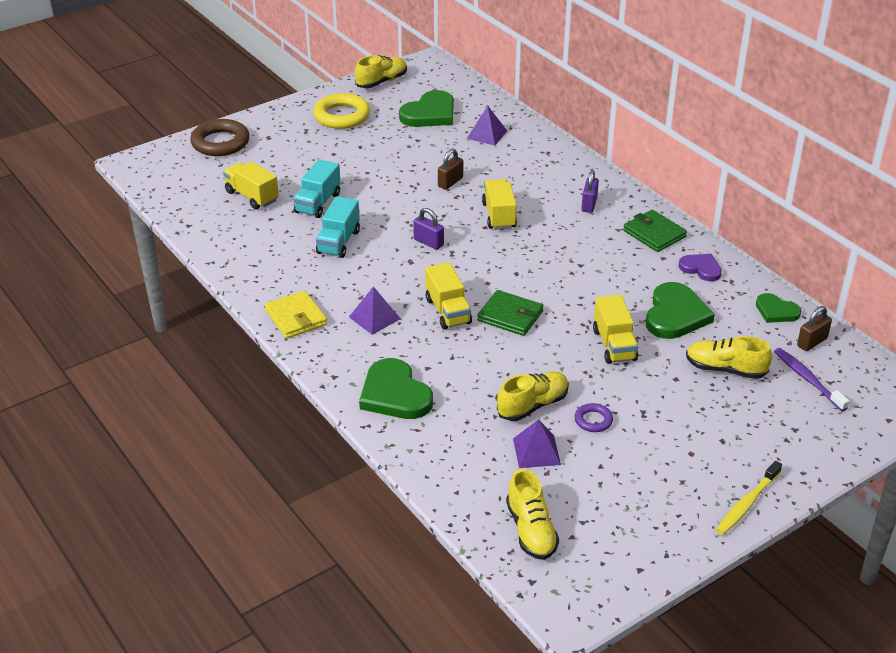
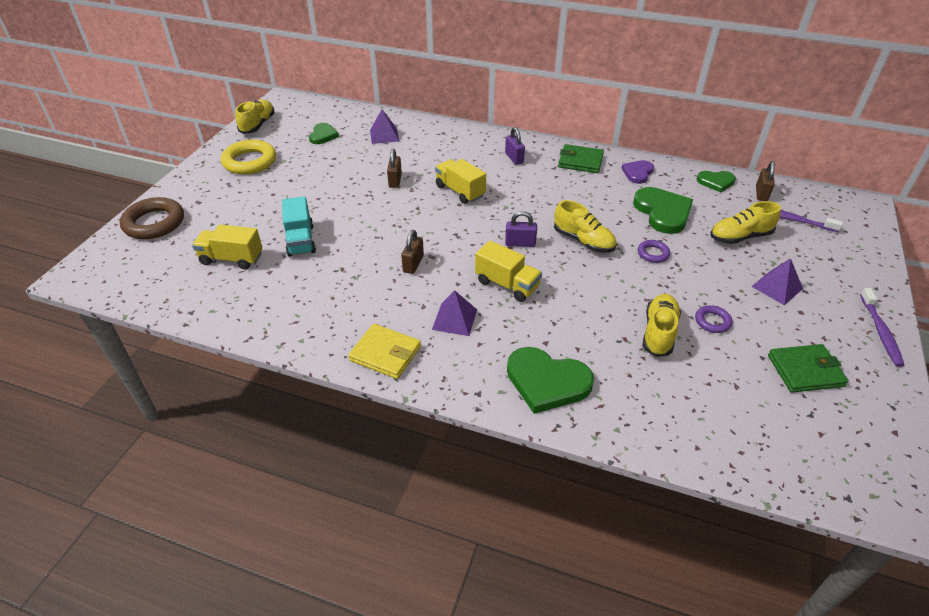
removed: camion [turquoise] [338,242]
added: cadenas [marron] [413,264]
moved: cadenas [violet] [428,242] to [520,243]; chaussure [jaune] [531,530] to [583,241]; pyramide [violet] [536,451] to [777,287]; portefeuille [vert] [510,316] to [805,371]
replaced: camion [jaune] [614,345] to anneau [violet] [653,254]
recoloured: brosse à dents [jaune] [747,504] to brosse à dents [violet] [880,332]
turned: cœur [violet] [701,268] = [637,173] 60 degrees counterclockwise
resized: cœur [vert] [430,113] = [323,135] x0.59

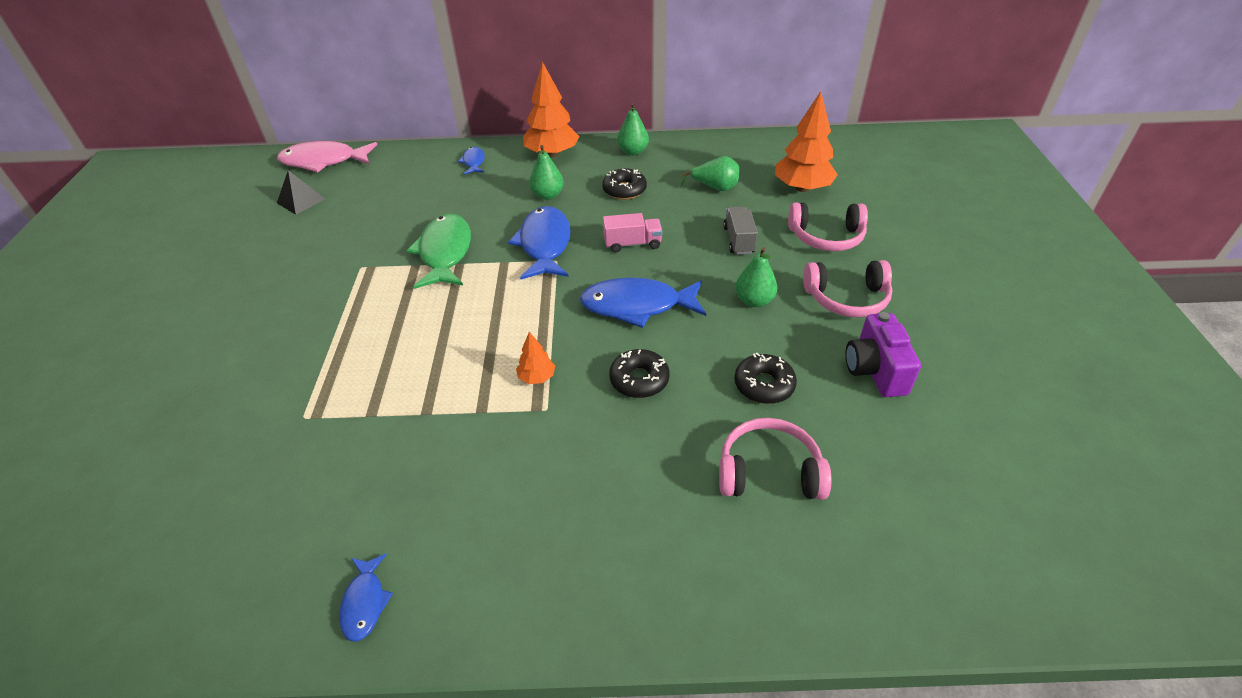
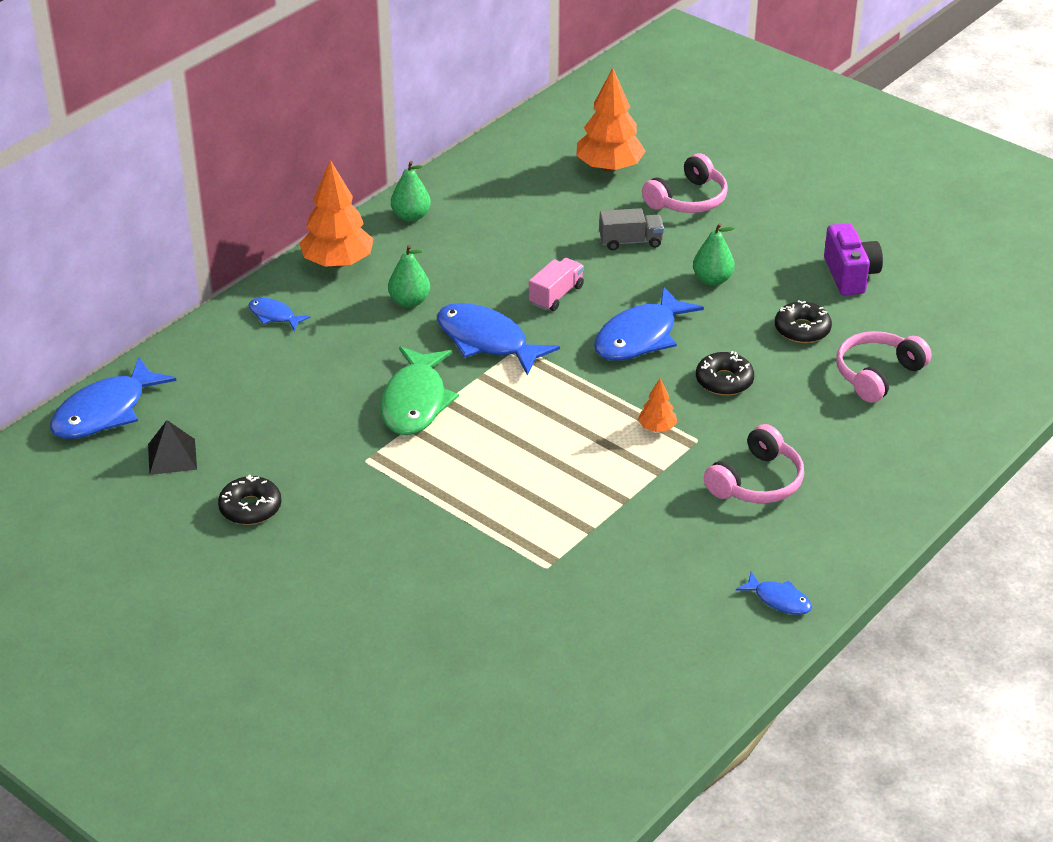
removed: poire [vert] [715,188]
moved: beignet [noir] [624,190] to [250,508]; casque audio [rose] [847,298] to [756,482]
recoloured: poisson [rose] [324,161] to poisson [bleu] [105,412]
turned: poisson [vert] [445,252] = [415,402] 120 degrees counterclockwise; camion [gris] [738,240] = [630,241] 135 degrees clockwise; appareil photo [violet] [875,370] = [850,275] 135 degrees counterclockwise

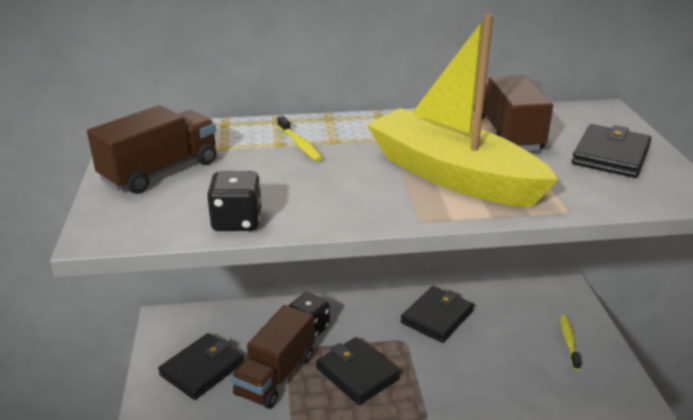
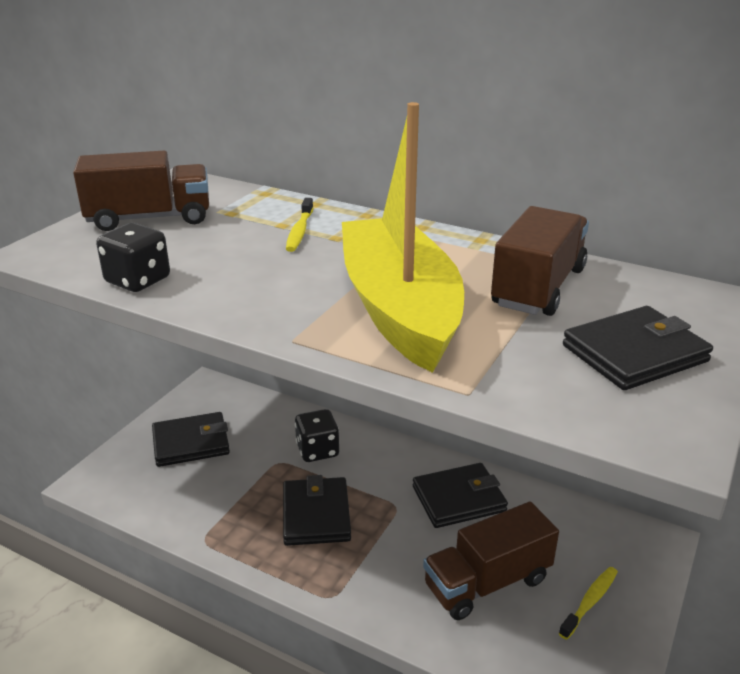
moved: camion [marron] [276,375] to [487,582]

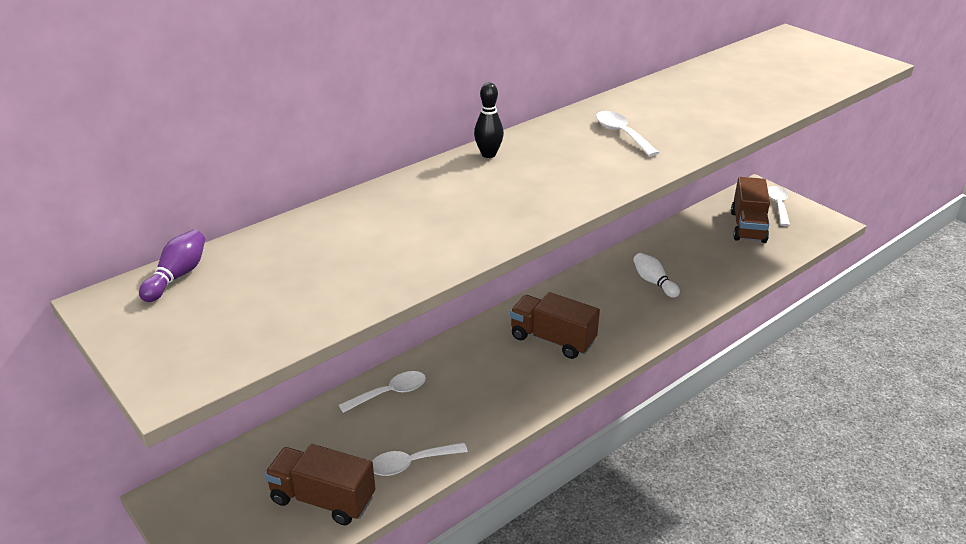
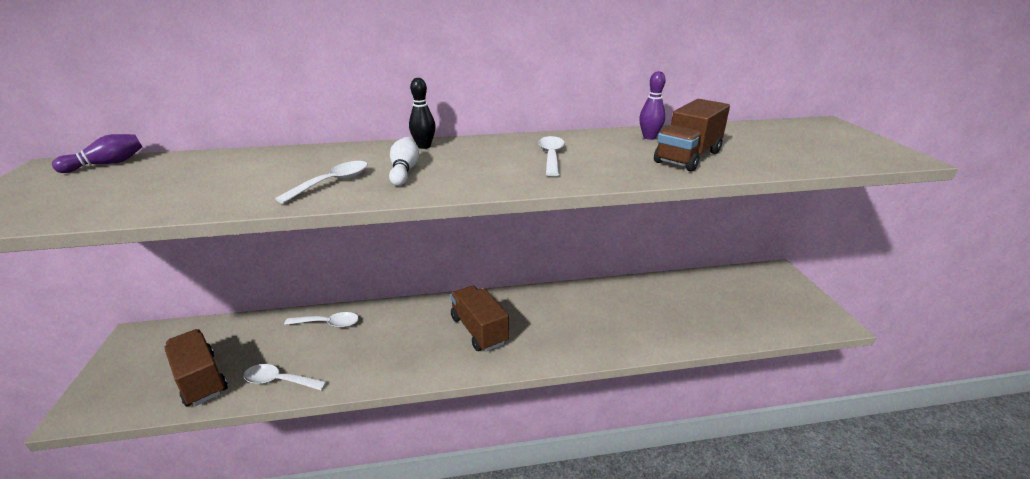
added: quille [violet] [649,137]
moved: cuillère [blanc] [778,205] to [332,183]; quille [blanc] [653,282] to [404,171]; camion [marron] [748,227] to [688,157]

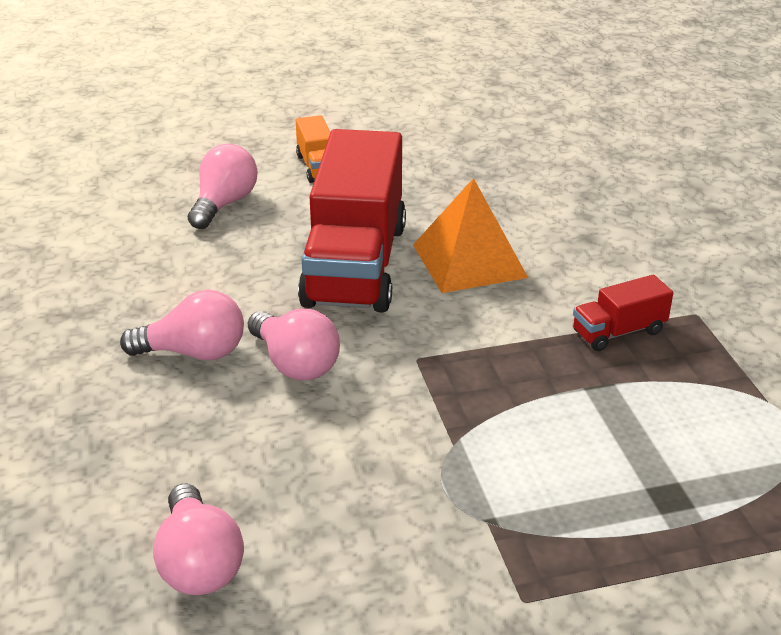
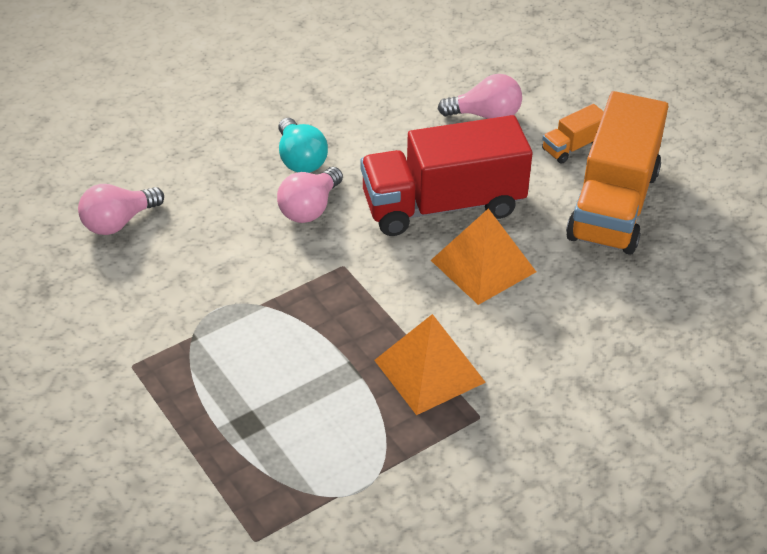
added: camion [orange] [613,205]
replaced: camion [rouge] [618,332] to pyramide [orange] [429,371]
recoloured: ampoule [rose] [194,353] to ampoule [turquoise] [300,159]

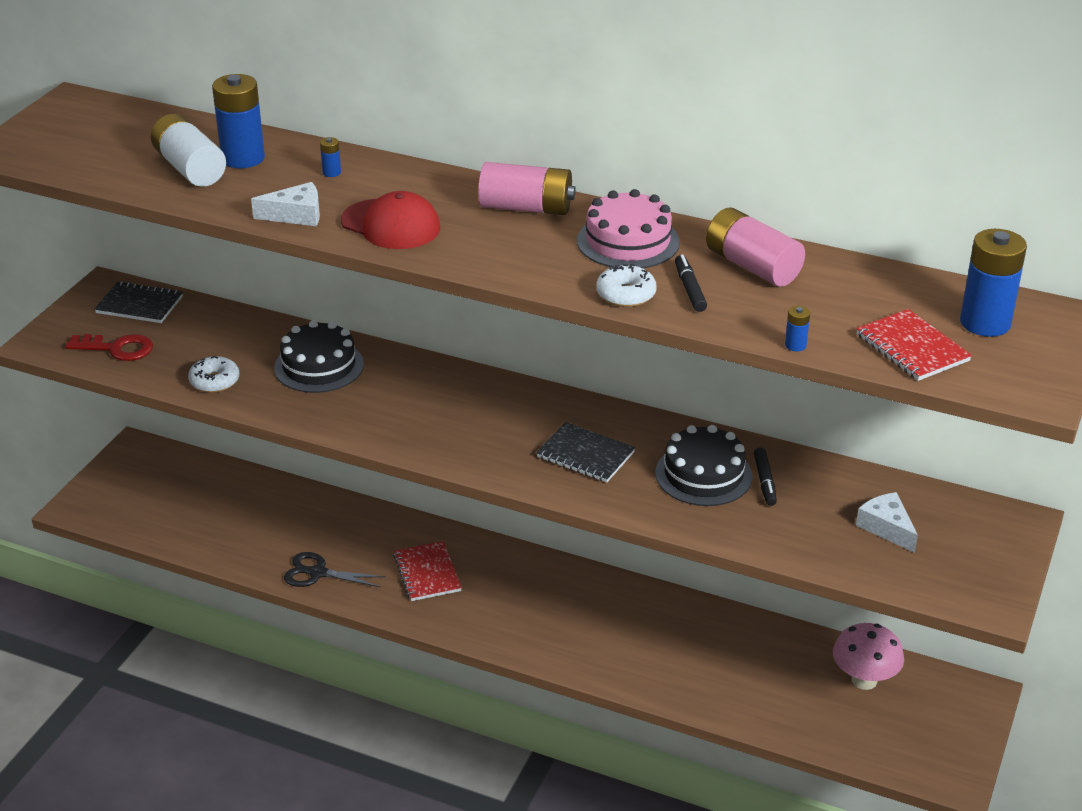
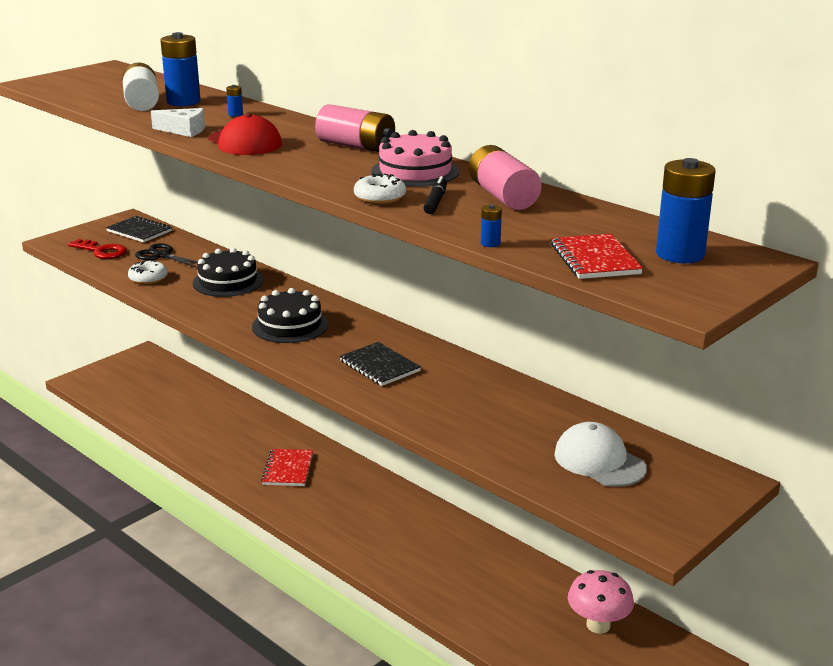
removed: feutre [noir] [764,481]
moved: ciseaux [noir] [317,573] to [162,255]; gâteau [noir] [703,474] to [290,325]
replaced: fromage [blanc] [886,528] to casquette [blanc] [599,461]

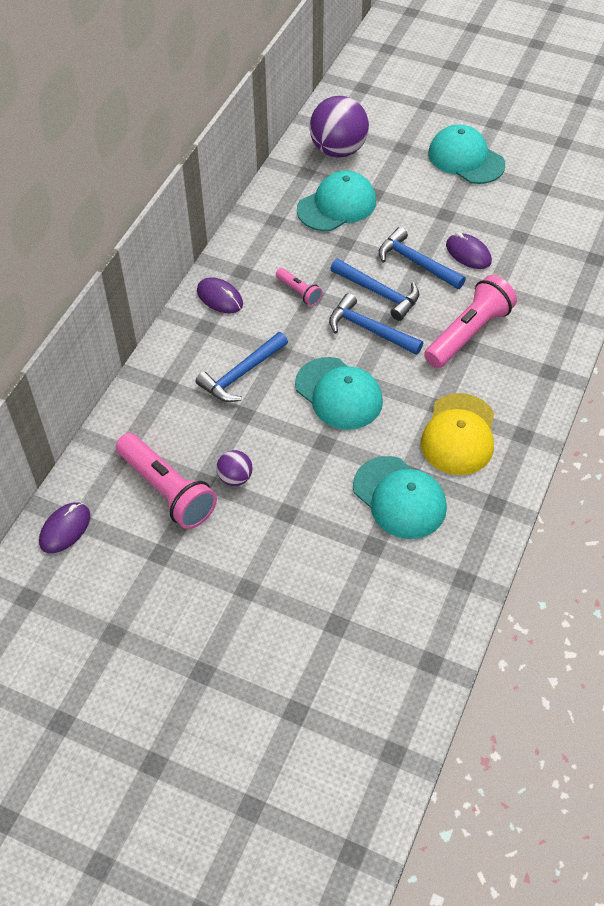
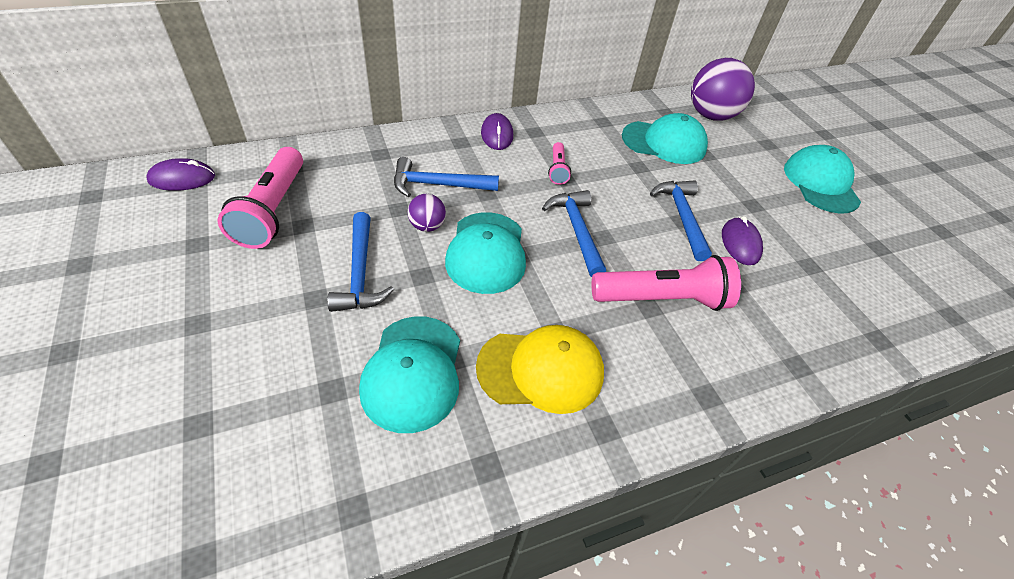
moved: marteau [bleu] [378,293] to [360,272]; balle [violet] [235,478] to [427,226]
turned: casquette [jaune] [458,434] = [541,370] 150 degrees counterclockwise

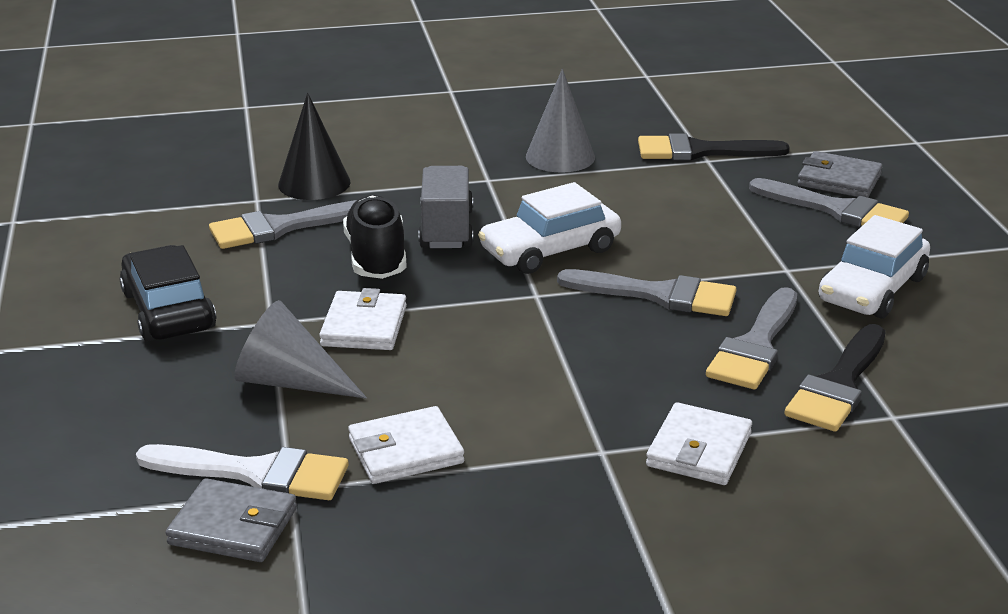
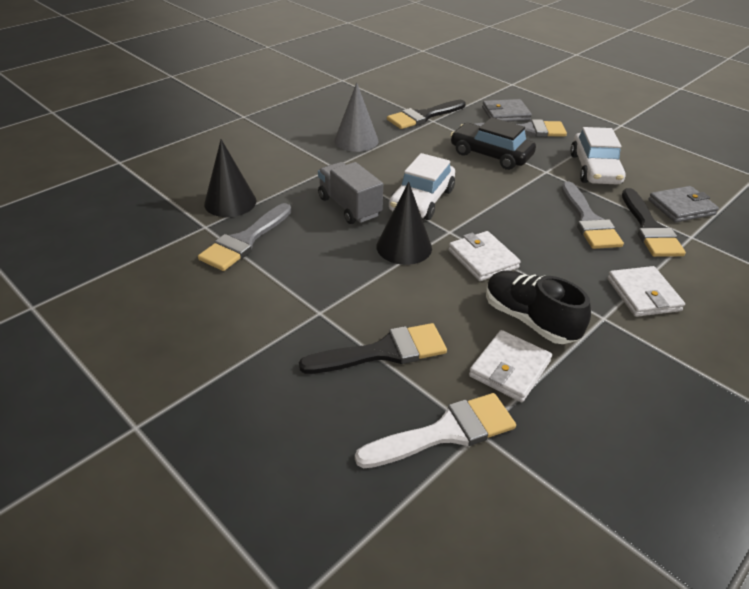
removed: pinceau [gris] [659,295]
added: cône [noir] [404,247]
moved: portefeuille [blanc] [364,326] to [482,259]; voiture [noir] [168,310] to [490,155]; chaussure [noir] [376,258] to [529,320]; portefeuille [gris] [233,526] to [681,207]
replaced: cône [gris] [289,382] to pinceau [noir] [383,352]

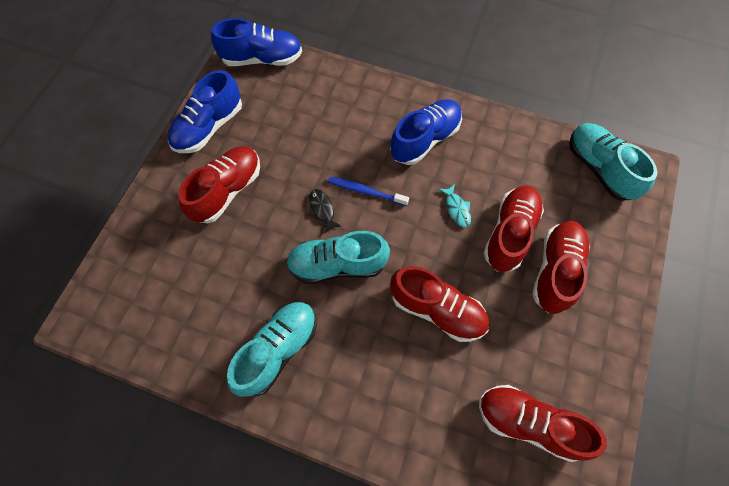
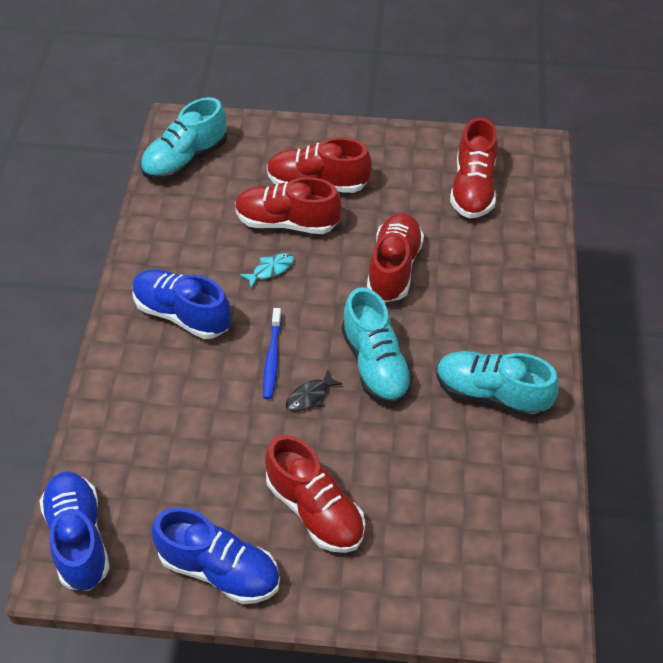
turned: chaussure [rouge] [227,191] = [315,510] 150 degrees counterclockwise

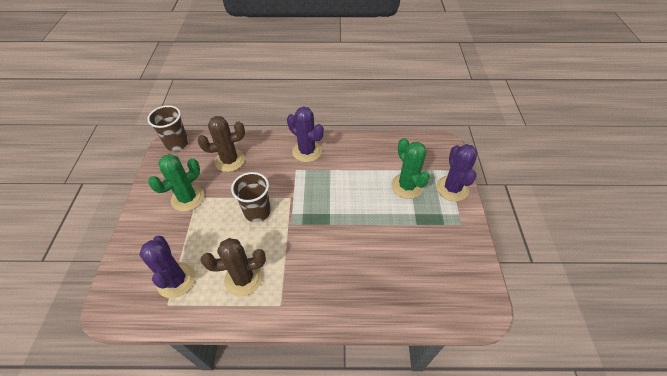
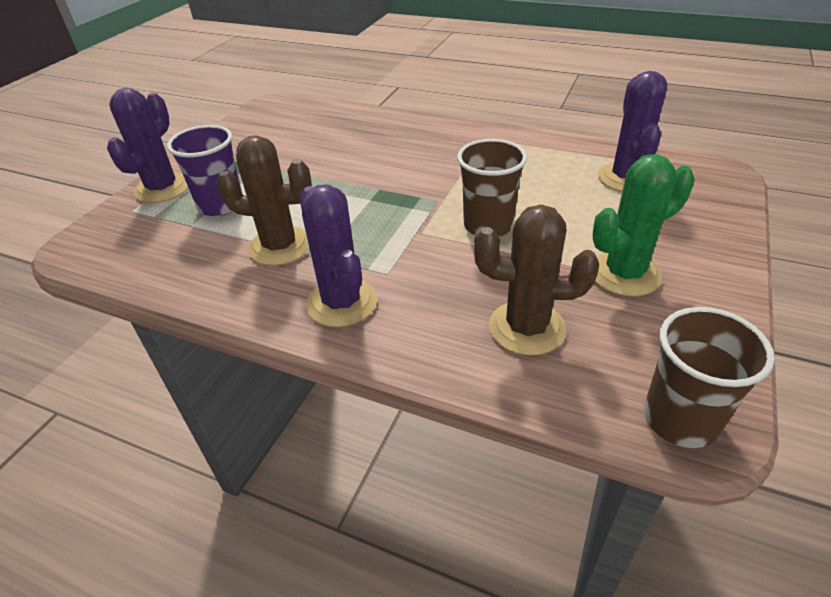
moved: cactus [marron] [243,278] to [280,246]
replaced: cactus [vert] [407,186] to gobelet [violet] [221,205]

